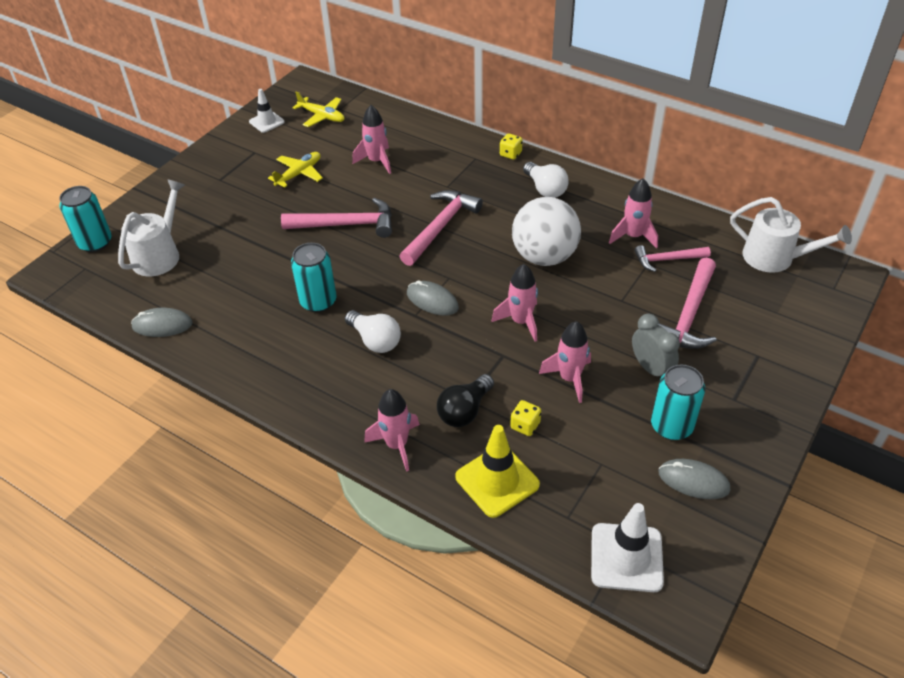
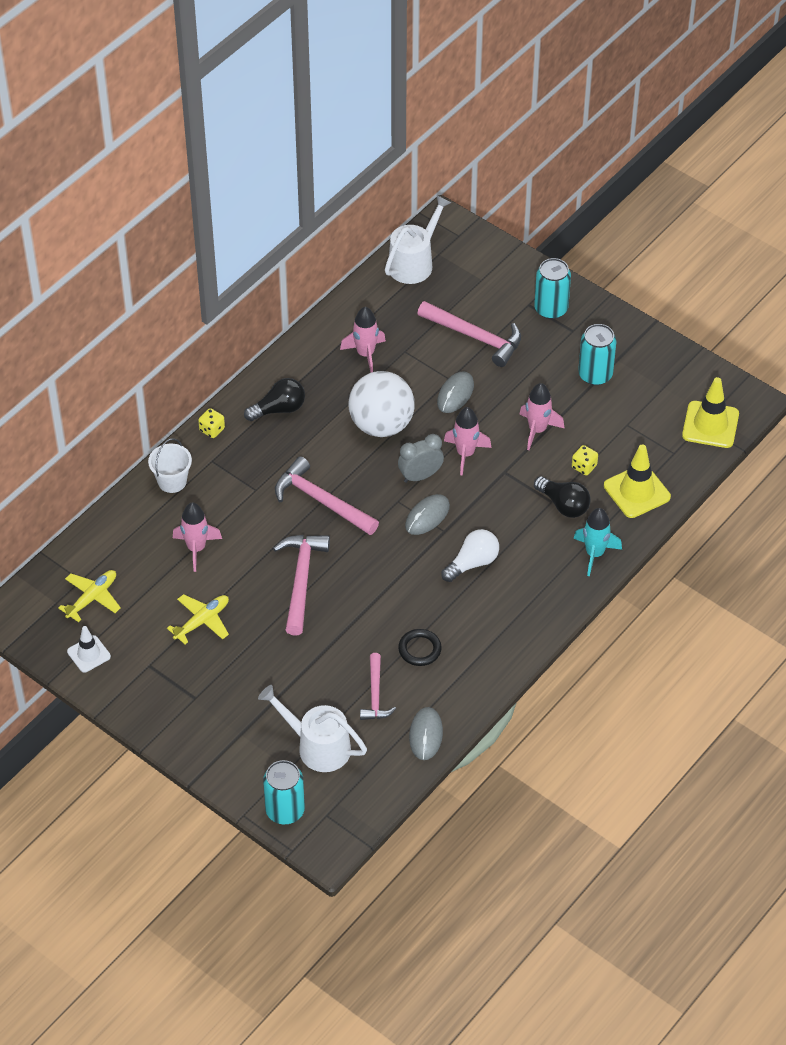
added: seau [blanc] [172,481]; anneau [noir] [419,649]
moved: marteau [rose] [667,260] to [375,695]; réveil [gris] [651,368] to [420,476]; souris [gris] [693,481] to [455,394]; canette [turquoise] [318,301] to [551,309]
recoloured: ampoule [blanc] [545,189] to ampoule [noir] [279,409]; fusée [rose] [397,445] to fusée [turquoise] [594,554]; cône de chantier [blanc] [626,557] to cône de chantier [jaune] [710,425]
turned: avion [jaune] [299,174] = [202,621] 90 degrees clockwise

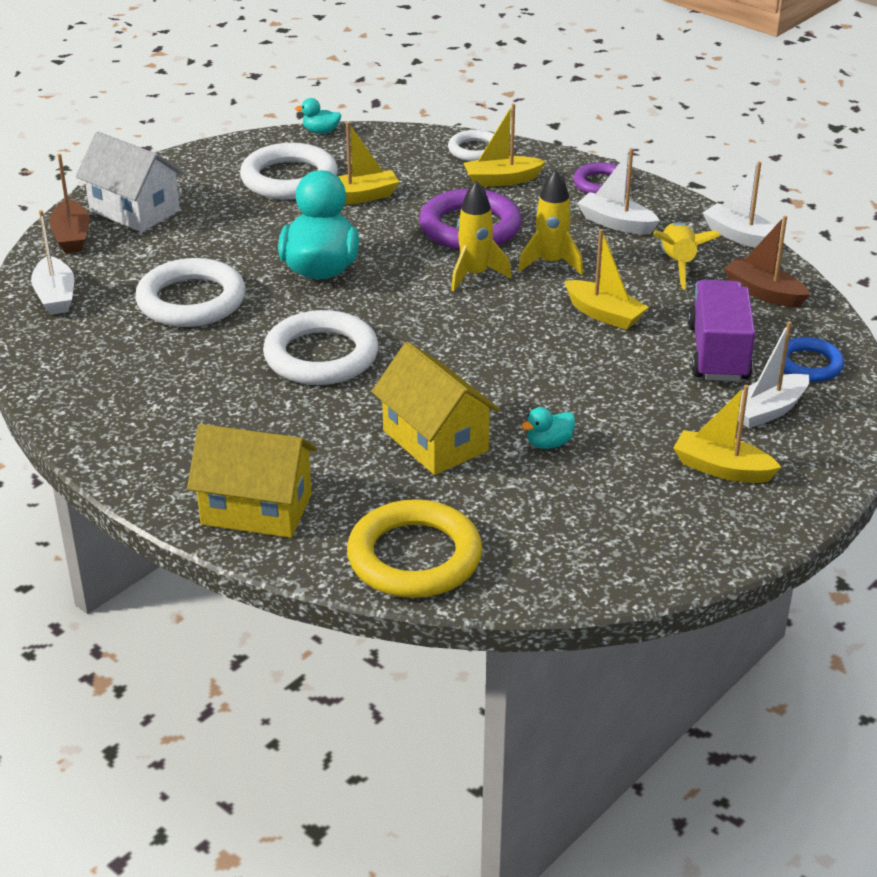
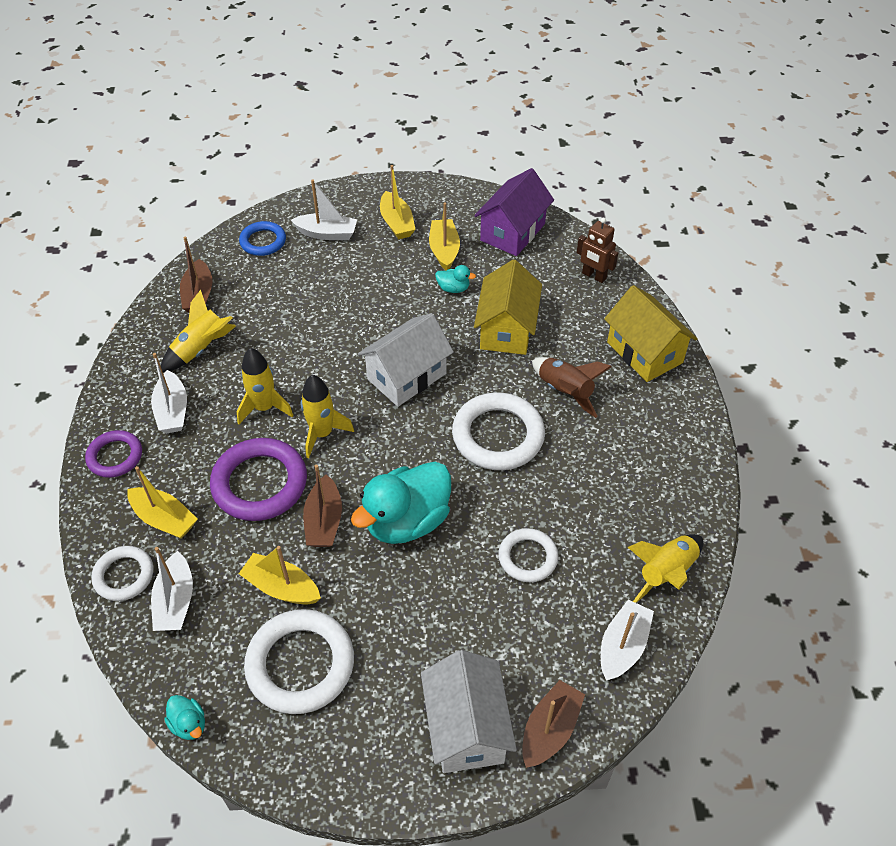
removed: camion [violet] [718,353]
added: bateau [marron] [324,521]; maison [blanc] [406,376]; maison [violet] [512,232]; fusée [marron] [565,392]; fusée [jaune] [666,573]
moved: bateau [blanc] [740,236] to [175,601]; bateau [jaune] [604,314] to [444,250]
replaced: anneau [jaune] [414,557] to robot [marron] [594,276]
resized: anneau [blanc] [191,300] = [527,557] x0.59

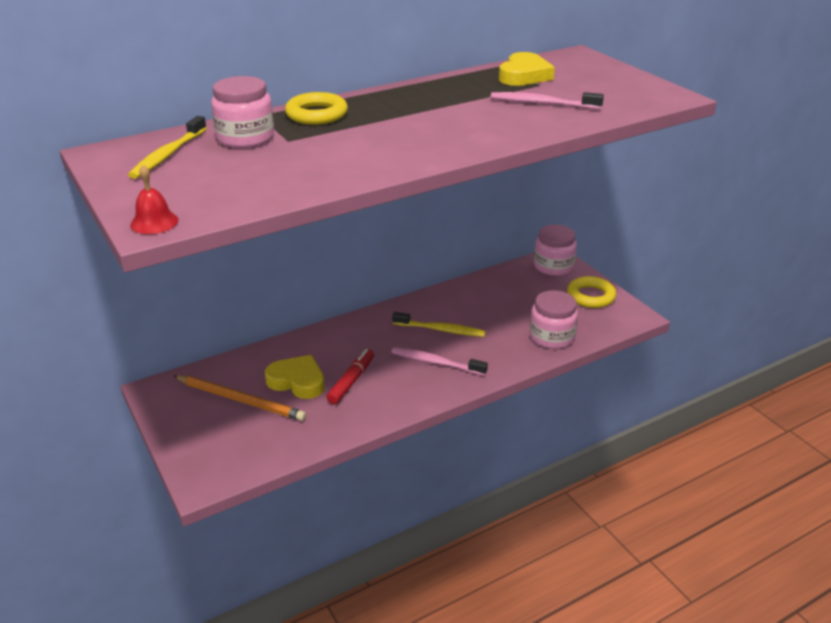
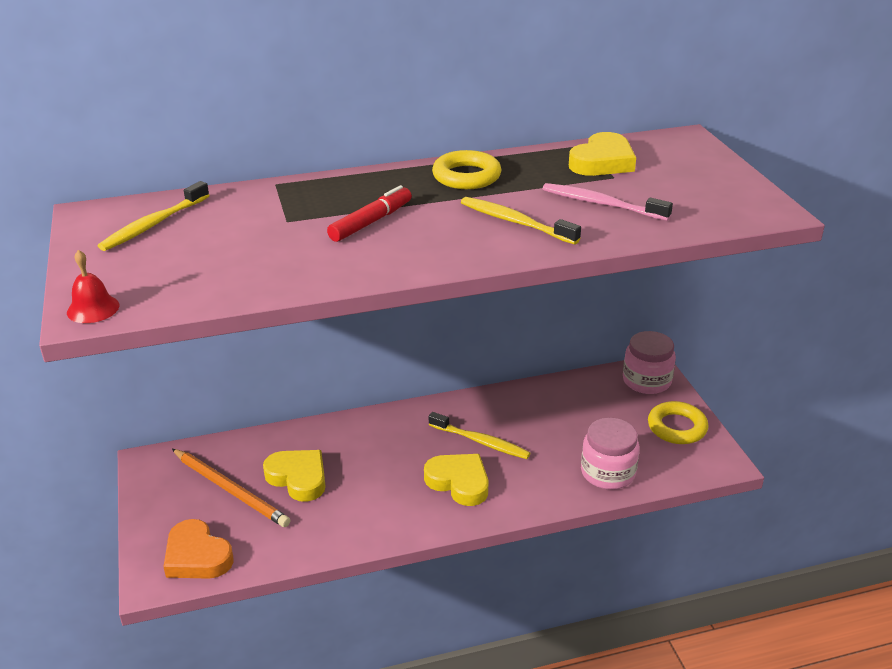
removed: bocal [rose] [245,138]
added: cœur [orange] [197,556]; brosse à dents [jaune] [515,222]
moved: feutre [rouge] [351,381] to [371,222]; anneau [jaune] [316,114] to [466,176]
replaced: brosse à dents [rose] [436,362] to cœur [jaune] [459,482]

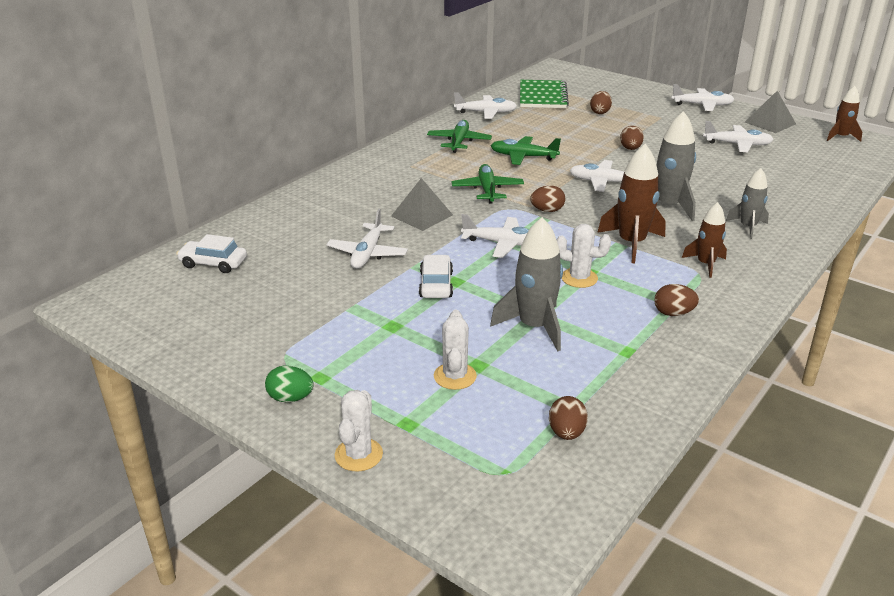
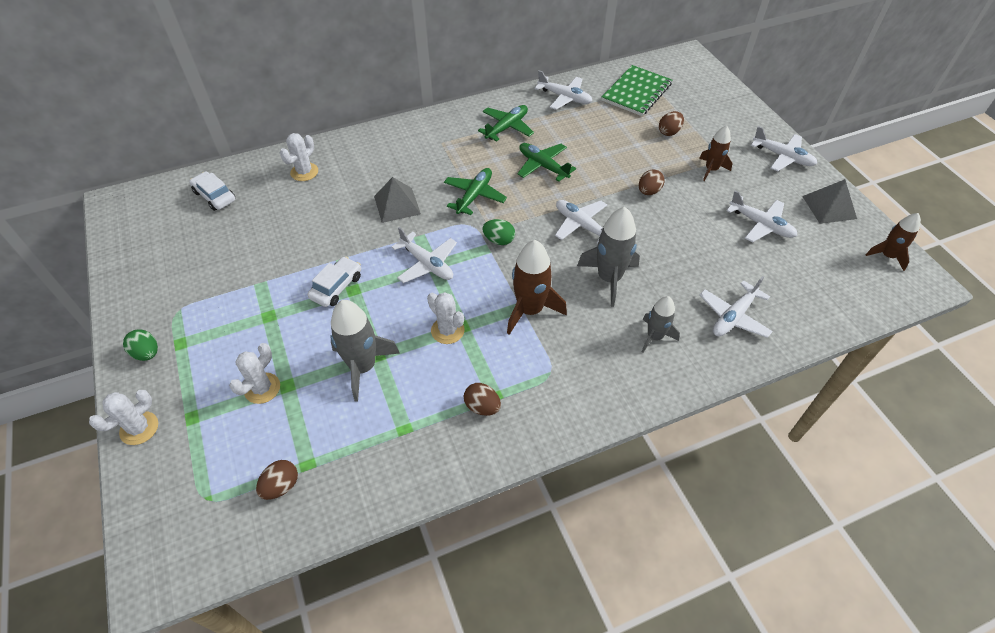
added: cactus [blanc] [304,172]
moved: fusée [marron] [705,264] to [711,169]; avion [blanc] [367,254] to [733,317]
recoloured: œuf [marron] [547,210] to œuf [vert] [499,240]

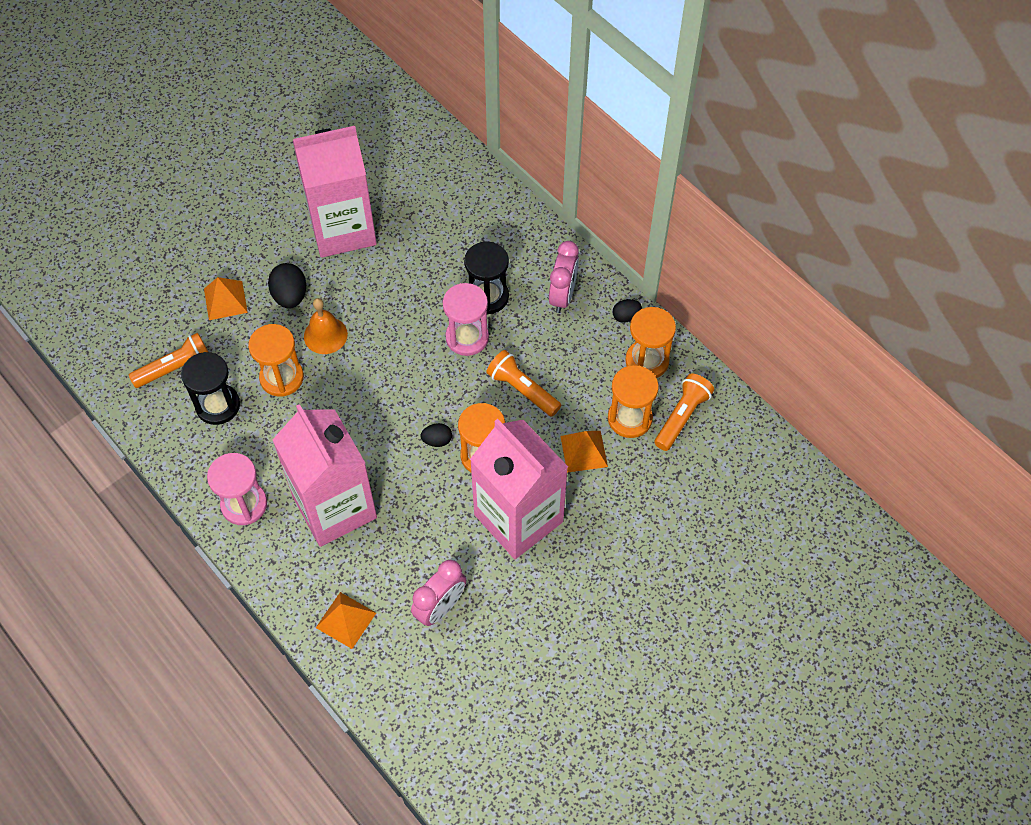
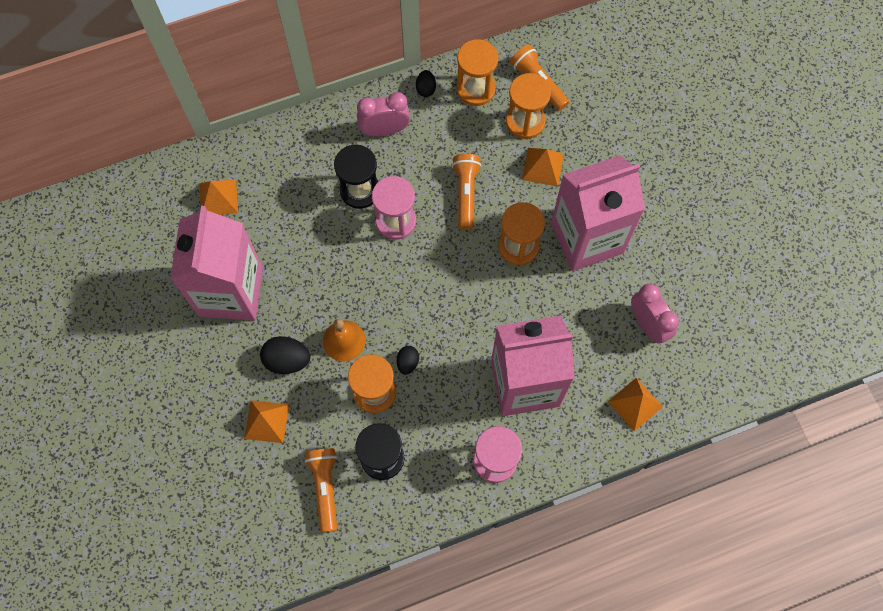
added: pyramide [orange] [218,198]
moved: œuf [noir] [437,440] to [408,362]
turned: réveil [rose] [562,296] = [384,130] 45 degrees counterclockwise; lampe de poche [orange] [522,389] = [466,194] 120 degrees clockwise

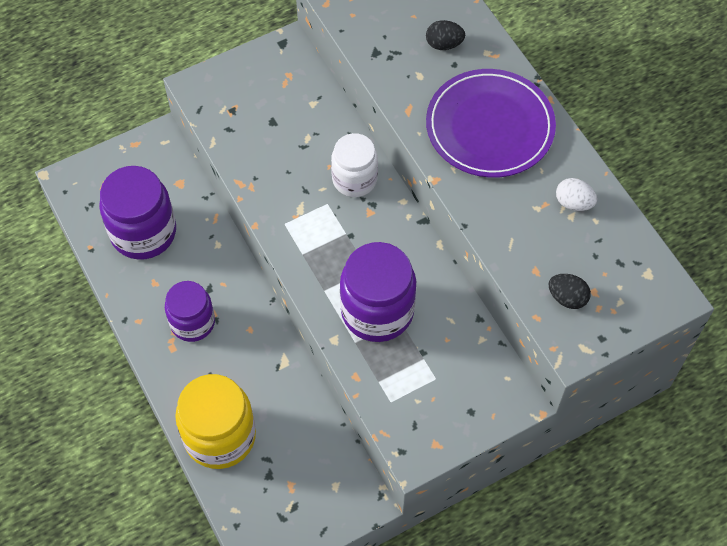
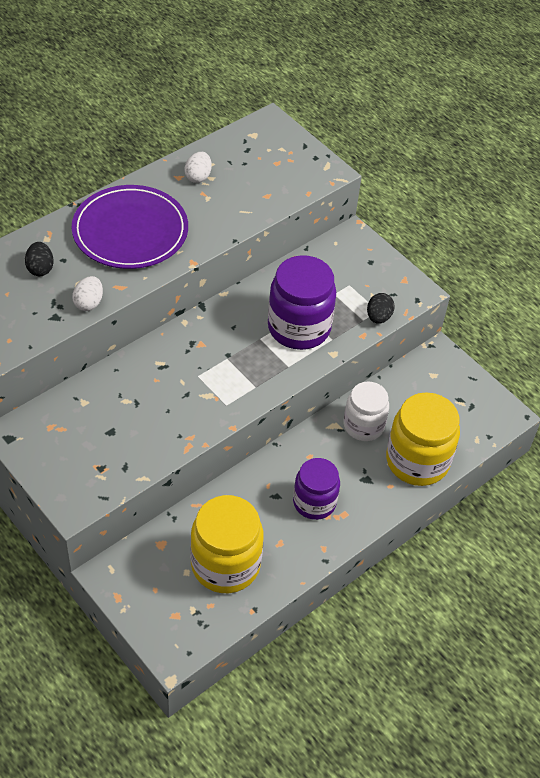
added: œuf [blanc] [89,303]
moved: bocal [blanc] [354,179] to [363,425]; œuf [noir] [567,298] to [378,317]
recoloured: bocal [violet] [143,232] to bocal [jaune] [225,564]

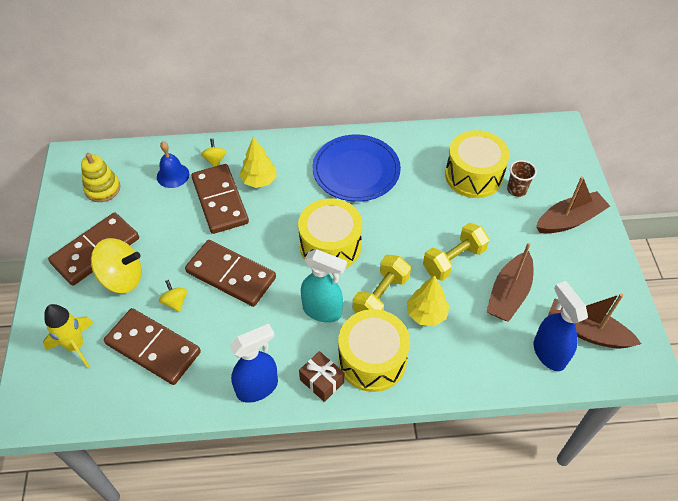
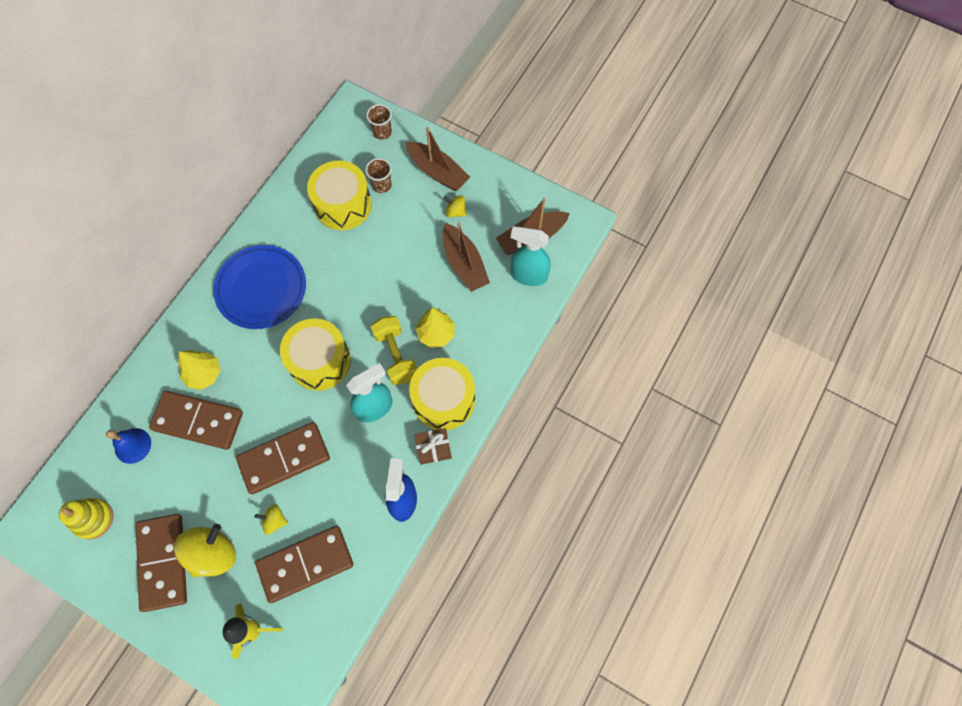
removed: haltère [jaune] [453,260]
added: gobelet [marron] [382,132]
moved: toupie [jaune] [215,160] to [455,212]
recoloured: vaporisateur [bleu] [549,353] to vaporisateur [turquoise] [528,275]
turned: bateau [marron] [569,220] = [437,172] 120 degrees clockwise

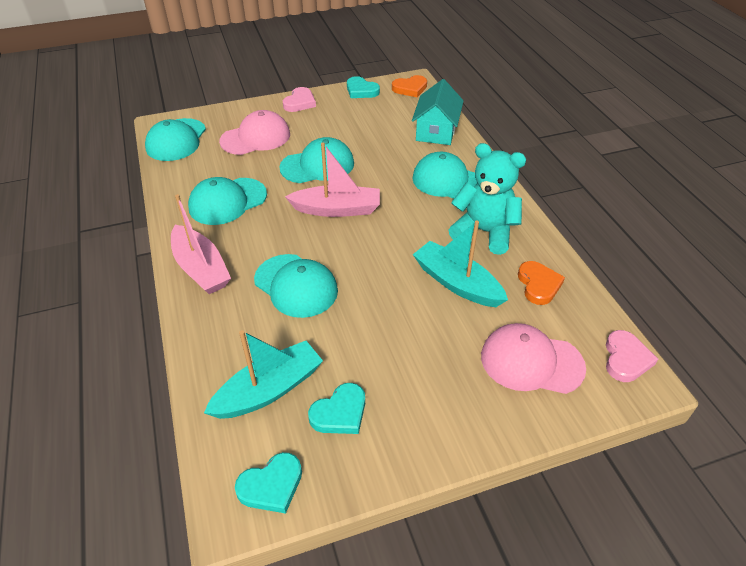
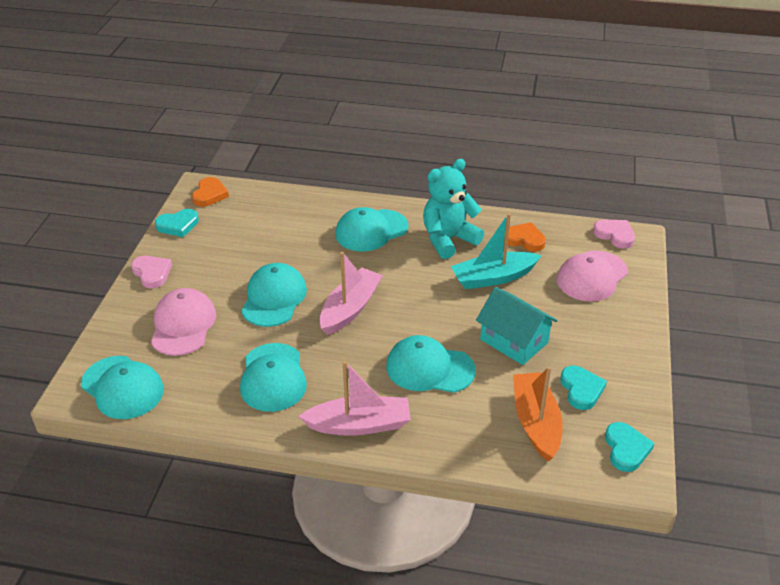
moved: maison [turquoise] [436,131] to [514,341]
recoloured: bateau [turquoise] [269,390] to bateau [orange] [535,422]
turned: casquette [turquoise] [296,286] = [429,368] 150 degrees counterclockwise

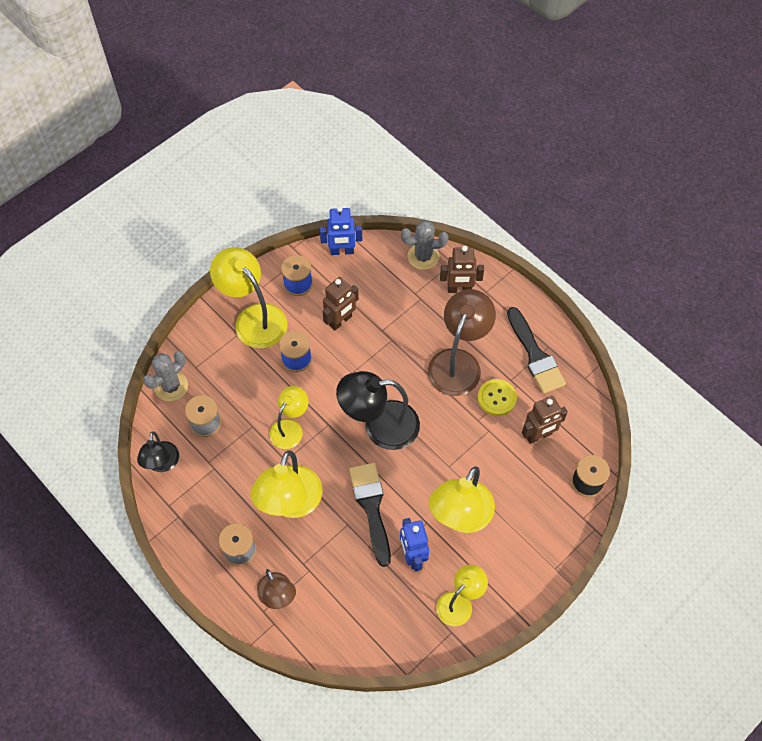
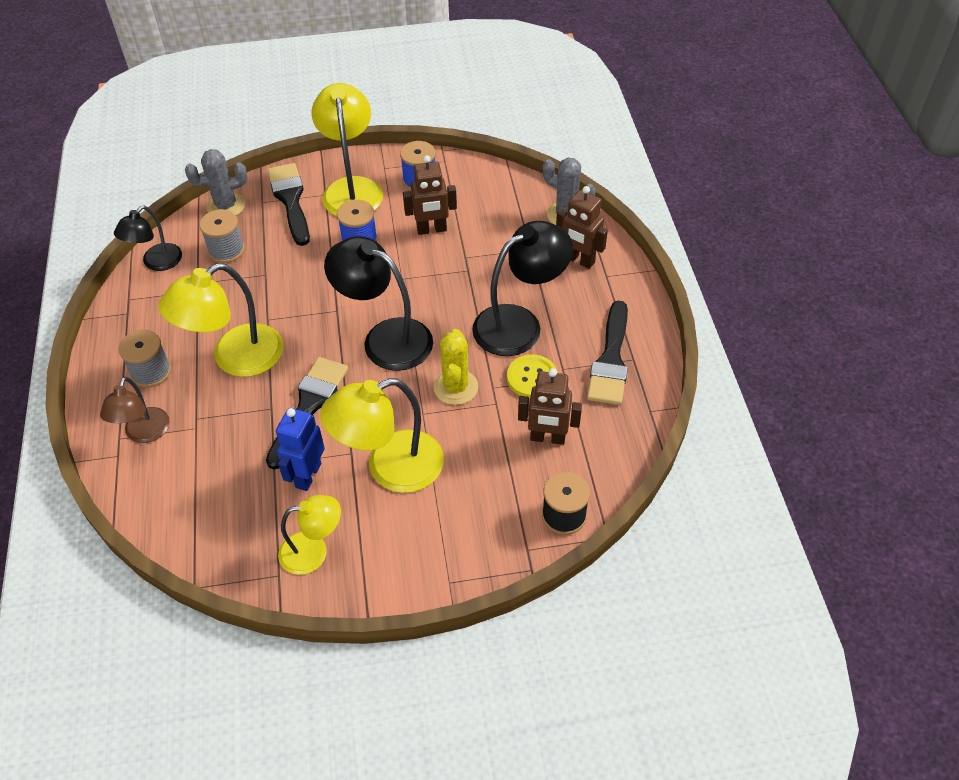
removed: lampe [jaune] [290,428]; robot [bleu] [342,251]
added: pinceau [noir] [290,200]; cactus [jaune] [456,387]
recoloured: lampe [marron] [458,362] to lampe [noir] [519,324]

